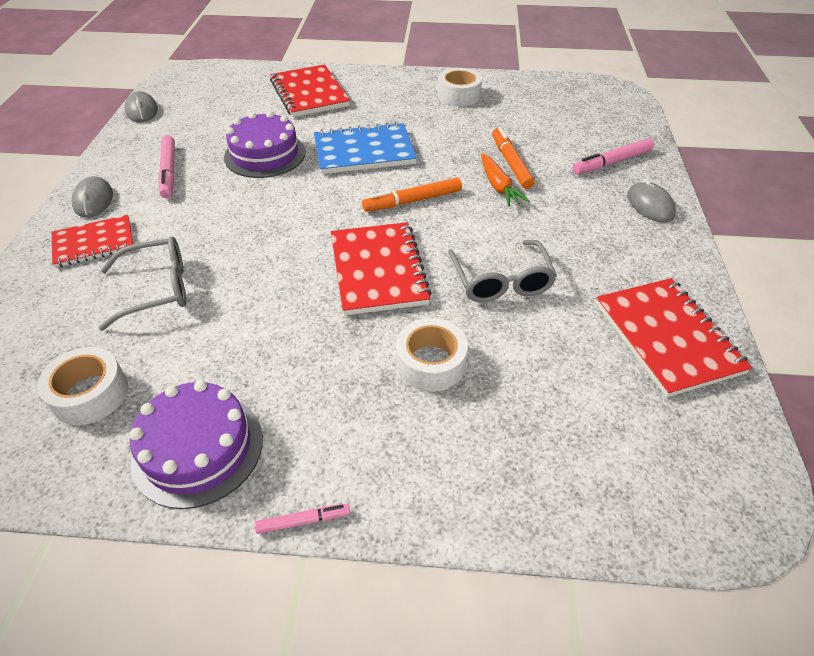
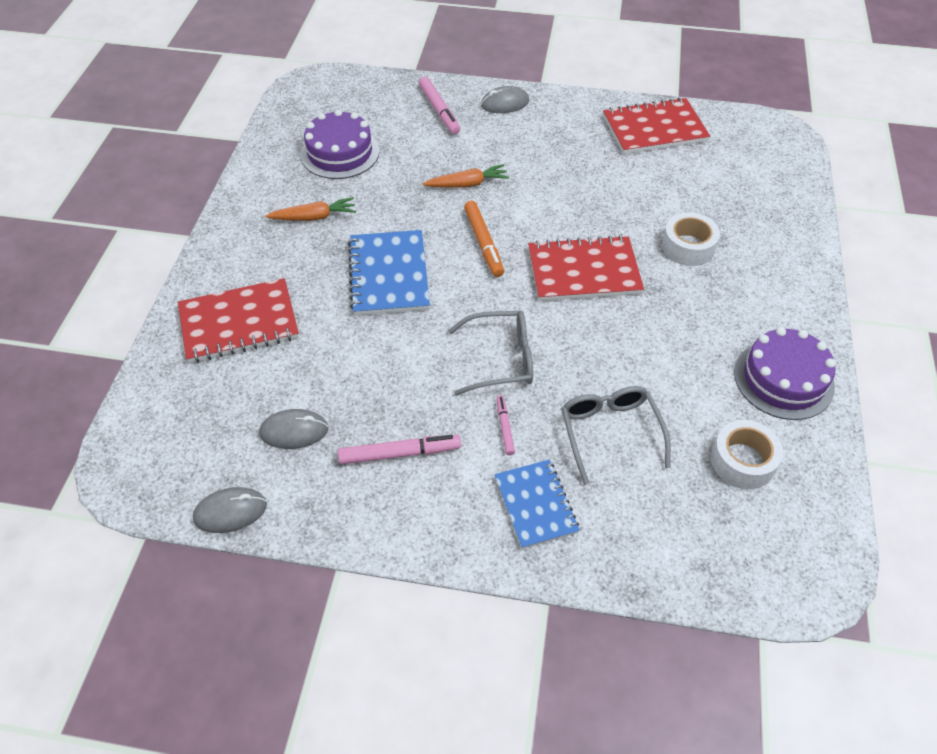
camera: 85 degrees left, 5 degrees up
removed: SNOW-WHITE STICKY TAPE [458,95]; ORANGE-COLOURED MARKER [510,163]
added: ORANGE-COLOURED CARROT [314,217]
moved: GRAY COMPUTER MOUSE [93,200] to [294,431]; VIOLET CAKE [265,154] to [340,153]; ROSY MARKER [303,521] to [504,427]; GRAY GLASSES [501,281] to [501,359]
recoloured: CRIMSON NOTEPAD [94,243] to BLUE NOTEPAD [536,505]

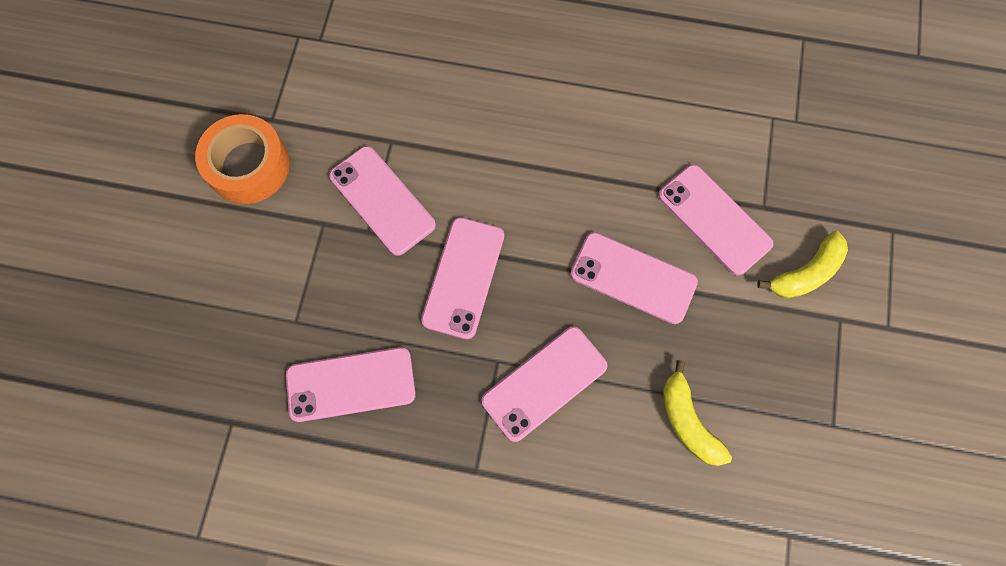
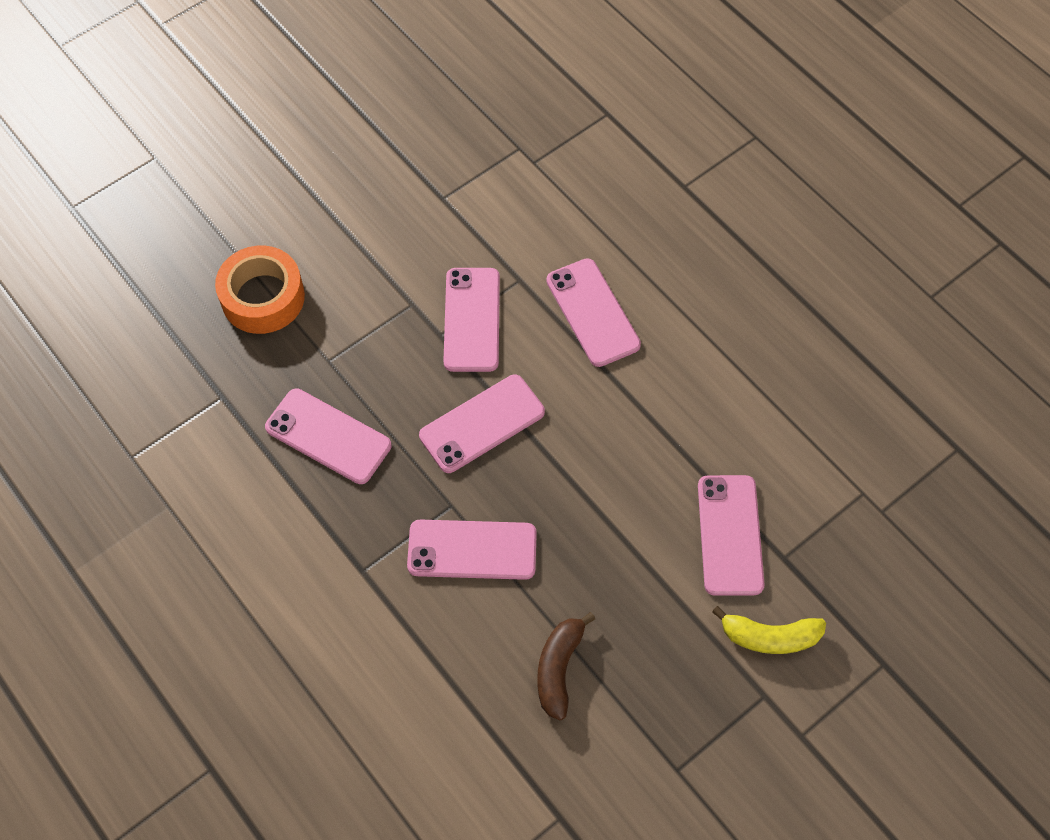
camera: 40 degrees right, 10 degrees down
moved: ORANGE-COLOURED STICKY TAPE [248,166] to [263,297]; ROSY MOBILE PHONE [633,278] to [593,312]
recoloured: GOLDEN BANANA FRUIT [687,421] to DARK BROWN BANANA FRUIT [558,668]

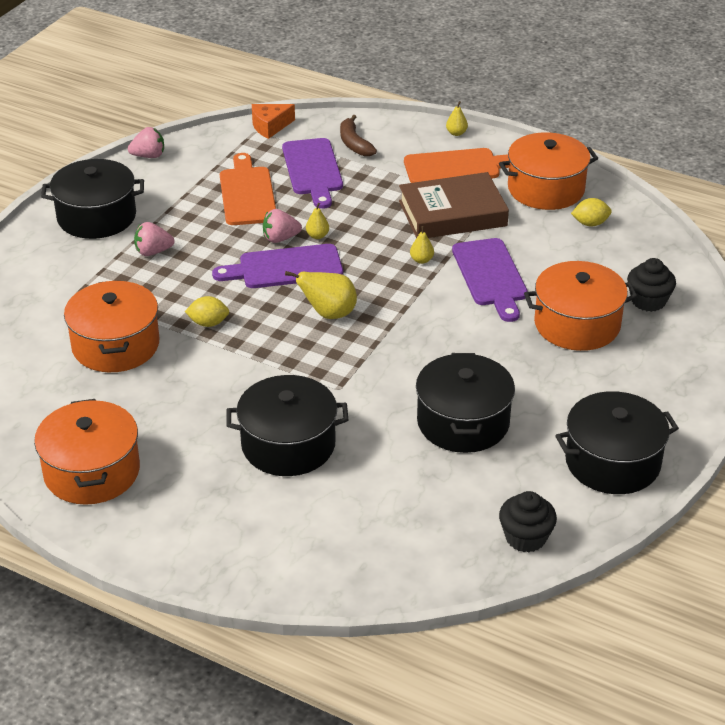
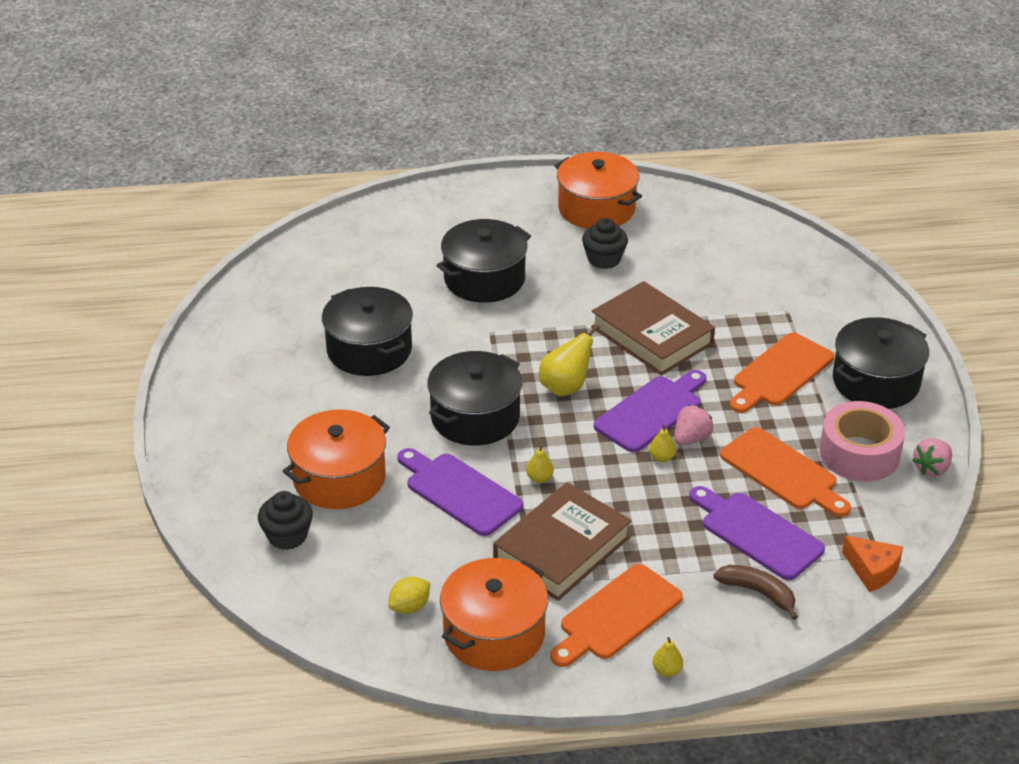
camera: 145 degrees right, 0 degrees up
removed: ORANGE-COLOURED COOKING POT [115,345]
added: ROSY STICKY TAPE [859,453]
moved: BLACK CUPCAKE [525,537] to [604,259]; BLACK COOKING POT [612,462] to [475,417]
replaced: ROSY TOY STRAWBERRY [153,252] to ORANGE-COLOURED CHOPPING BOARD [780,373]; GOLDEN TOY LEMON [208,323] to DARK BROWN BOOK [652,335]
turned: ORANGE-COLOURED CHEESE [270,126] = [872,570] 105 degrees clockwise

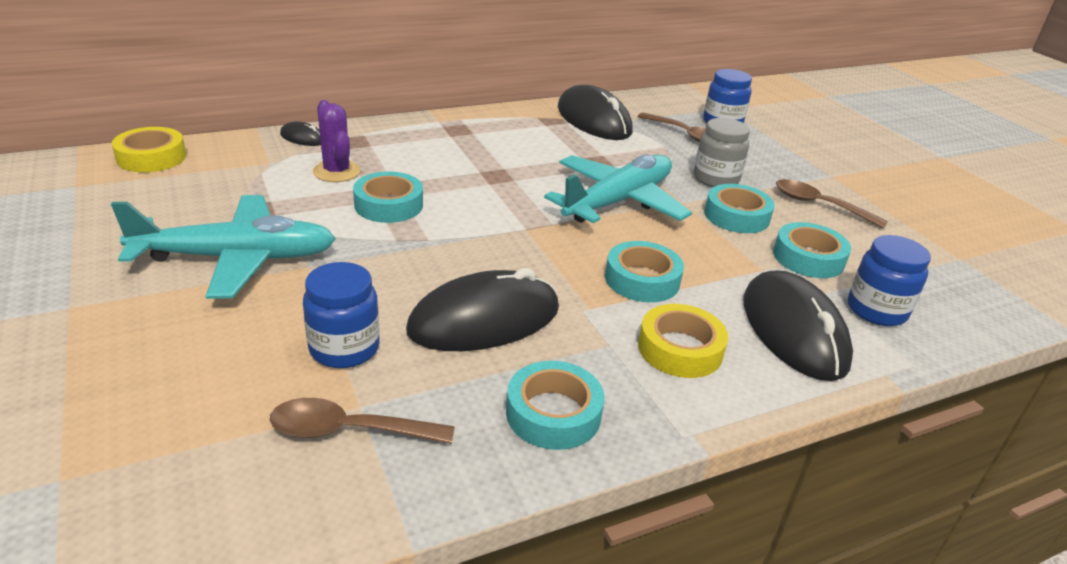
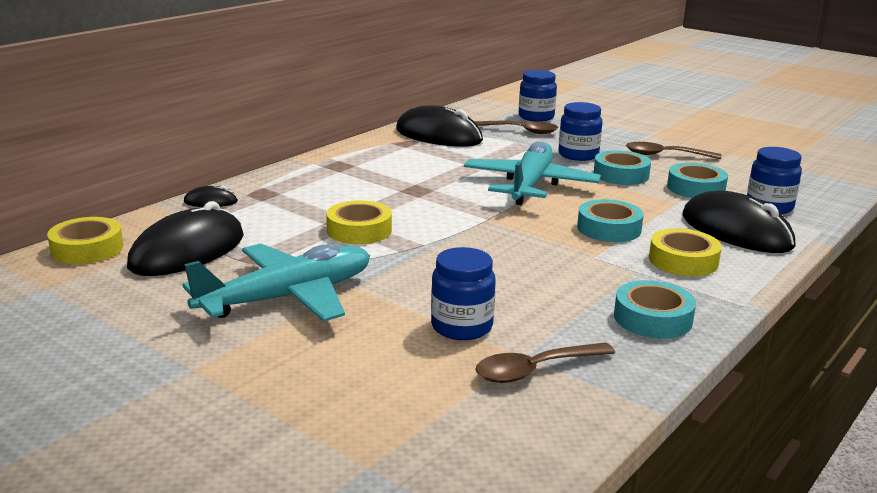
camera: 25 degrees left, 10 degrees down
removed: VIOLET PRICKLY PLANT [337,172]
moved: BLACK COMPUTER MOUSE [484,320] to [188,251]
recoloured: AQUA STICKY TAPE [388,205] to GOLDEN STICKY TAPE [359,230]; GRAY JAM JAR [716,179] to BLUE JAM JAR [578,155]

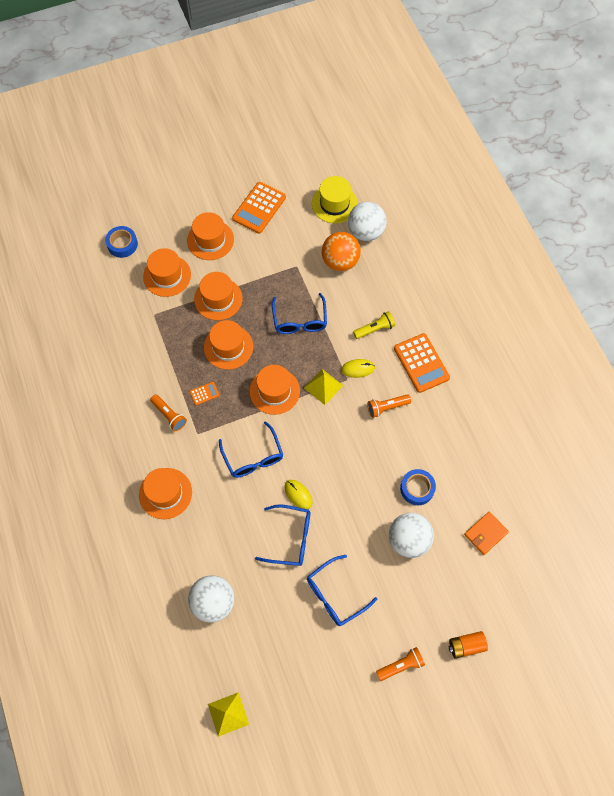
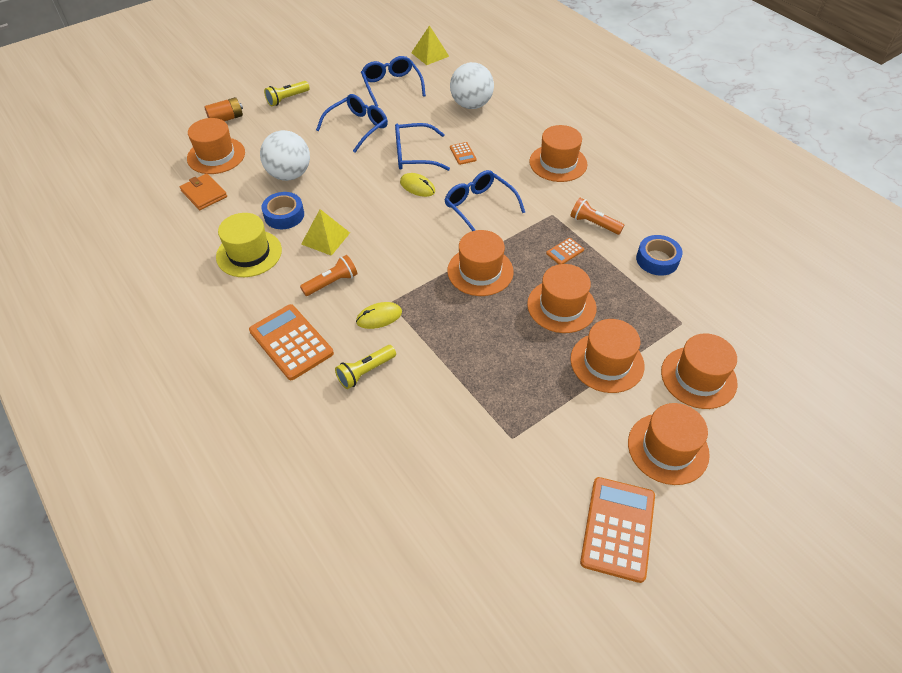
camera: 165 degrees right, 15 degrees down
removed: ORANGE-COLOURED BALL [340,262]; SNOW-WHITE BALL [365,232]
added: ORANGE-COLOURED TOP HAT [216,155]; ORANGE-COLOURED POCKET CALCULATOR [463,154]
moved: BLUE STICKY TAPE [122,244] to [657,260]; BLUE GLASSES [300,321] to [391,86]; GOLDEN PYRAMID SHAPE [323,386] to [325,238]; GOLDEN TOP HAT [334,204] to [249,253]
recoloured: ORANGE-COLOURED TORCH [401,665] to GOLDEN TORCH [287,99]
turned: ORANGE-COLOURED BILLFOLD [485,533] = [204,194] 75 degrees counterclockwise

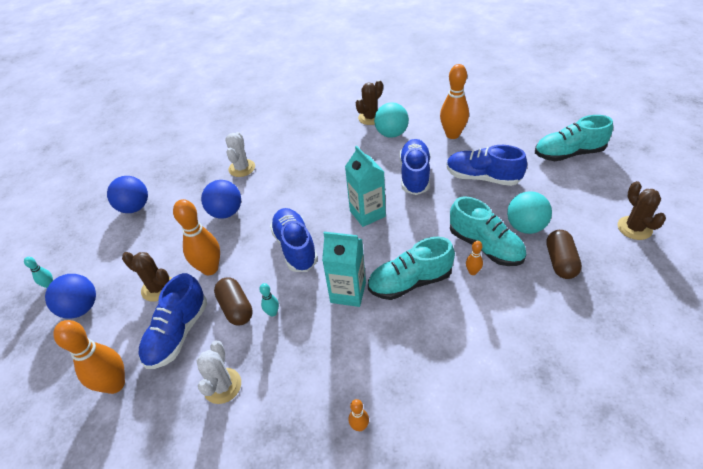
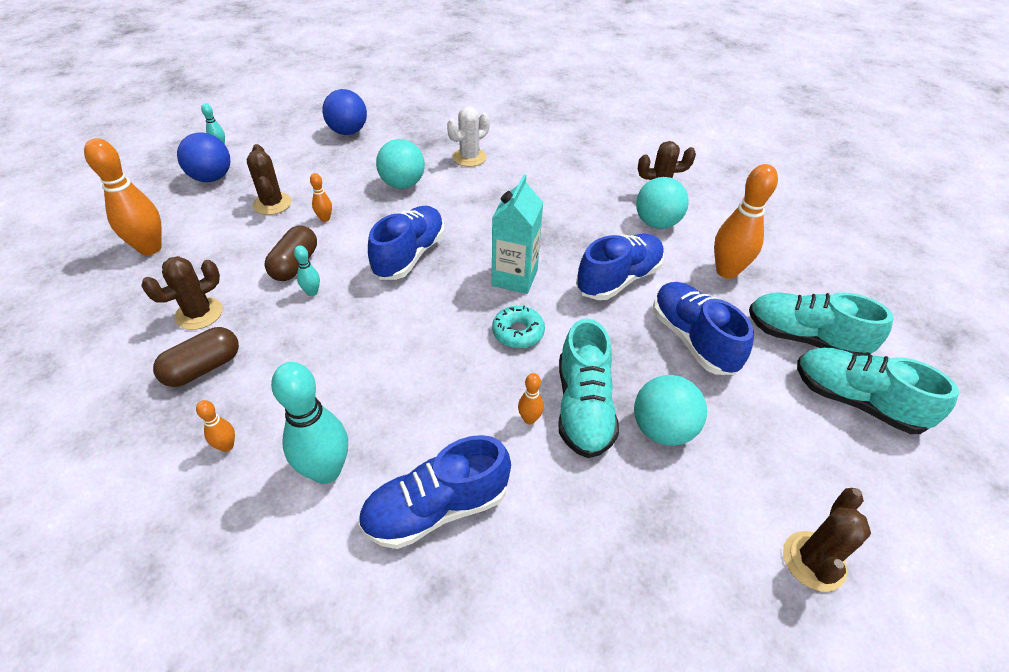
camera: 40 degrees right, 0 degrees up
removed: AQUA JUICE CARTON [348,292]
added: AQUA SKITTLE [326,471]; AQUA GLAZED DONUT [518,332]
moved: BLUE SNEAKER [177,333] to [436,508]; AQUA SNEAKER [410,282] to [804,338]; DARK BROWN CAPSULE [560,261] to [203,368]
recoloured: SNOW-WHITE PRICKLY PLANT [222,386] to DARK BROWN PRICKLY PLANT [199,313]; BLUE BALL [226,212] to AQUA BALL [402,184]
resized: ORANGE-COLOURED SKITTLE [210,269] = [325,219] x0.46

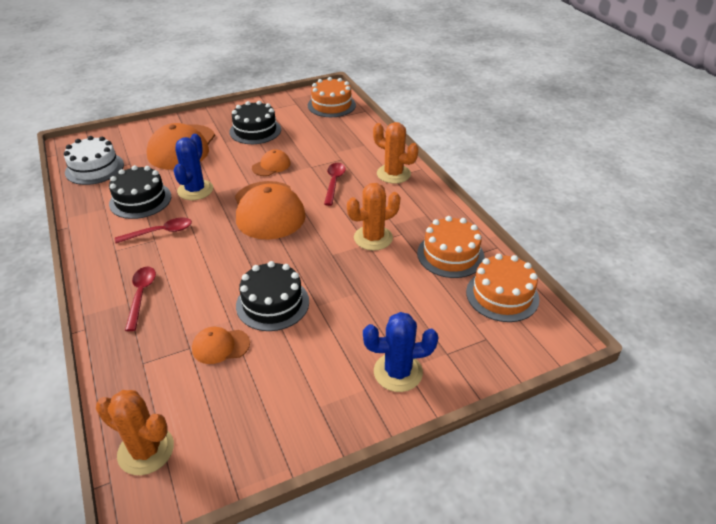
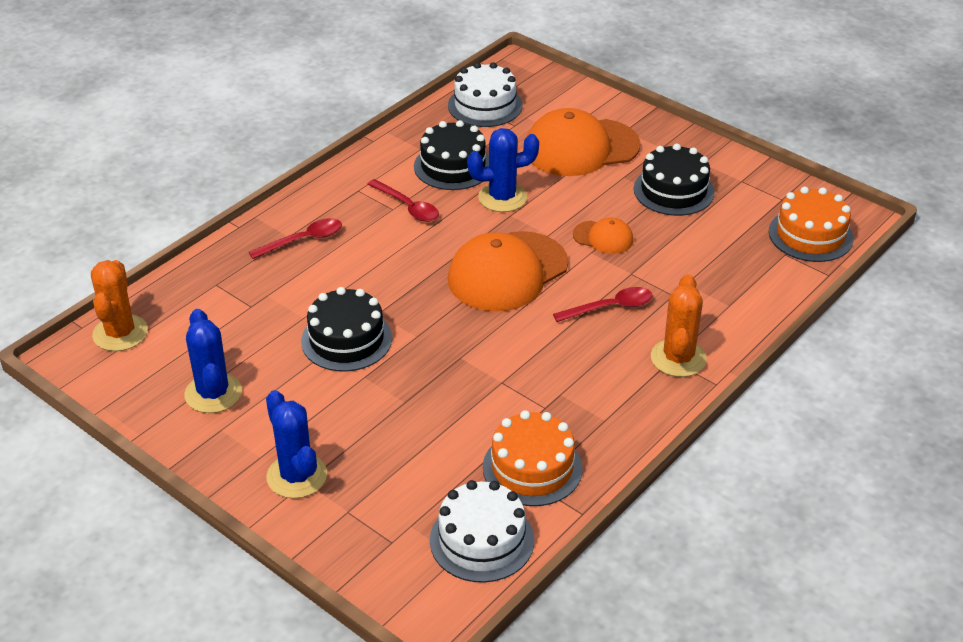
camera: 65 degrees right, 0 degrees up
removed: ORANGE-COLOURED PEAKED CAP [220,346]; ORANGE-COLOURED PRICKLY PLANT [373,238]
added: BLUE PRICKLY PLANT [213,393]
recoloured: ORANGE-COLOURED CAKE [502,295] to SNOW-WHITE CAKE [482,540]

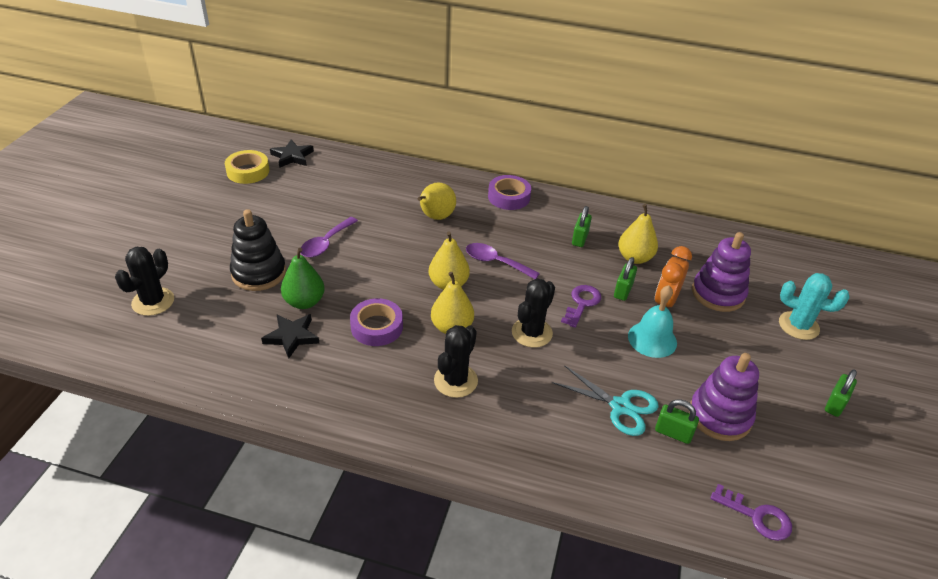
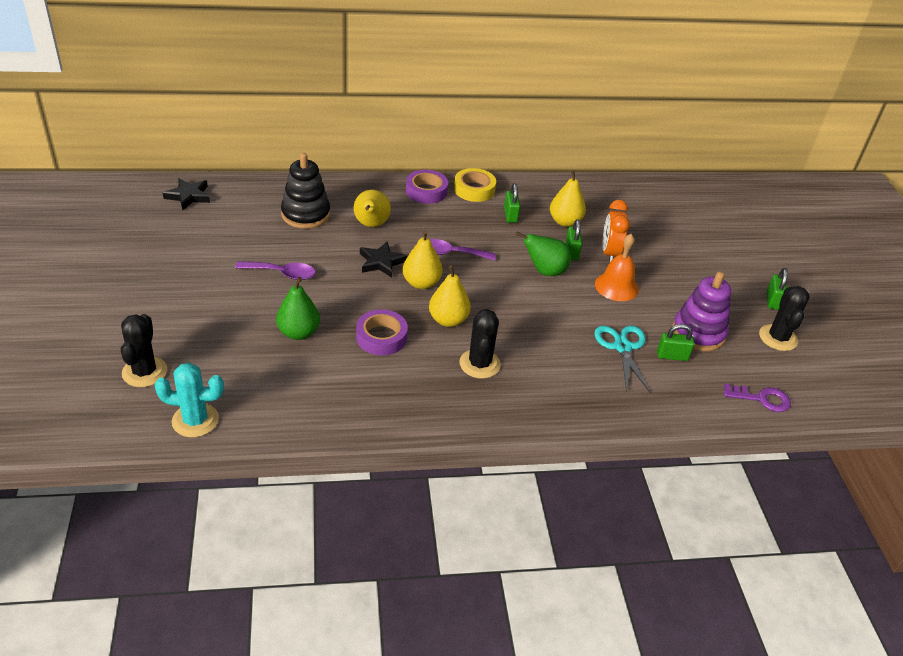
camera: 25 degrees left, 0 degrees up
removed: VIOLET STACKING TOY [718,294]
moved: GOLDEN STICKY TAPE [248,171] to [474,189]; BLACK STACKING TOY [259,273] to [305,214]; BLACK FIVE-POINTED STAR [292,337] to [381,262]; BLACK PRICKLY PLANT [532,333] to [778,338]; AQUA PRICKLY PLANT [798,326] to [195,420]
replaced: VIOLET KEY [582,303] to EMERALD TOY PEAR [544,271]
recoloured: AQUA SCHOOL BELL [652,339] to ORANGE-COLOURED SCHOOL BELL [616,286]
turned: VIOLET SPOON [326,243] = [282,273] 90 degrees counterclockwise; AQUA PAIR OF SCISSORS [620,407] = [622,347] 105 degrees counterclockwise

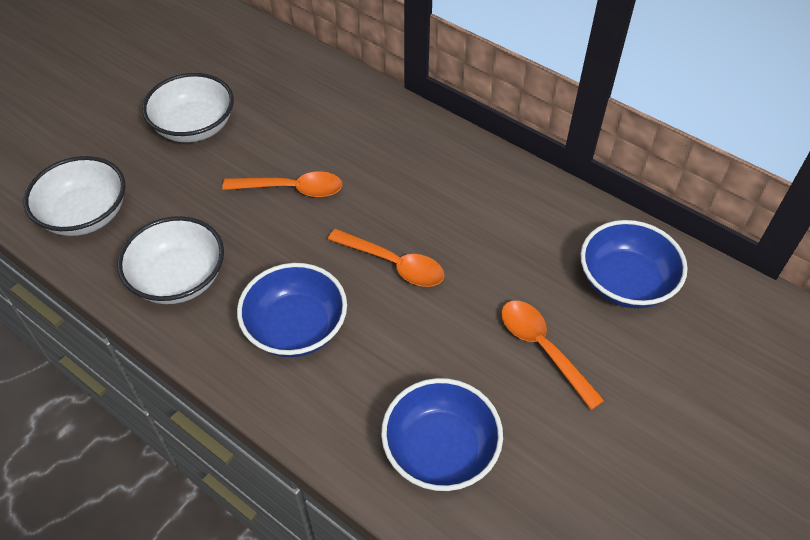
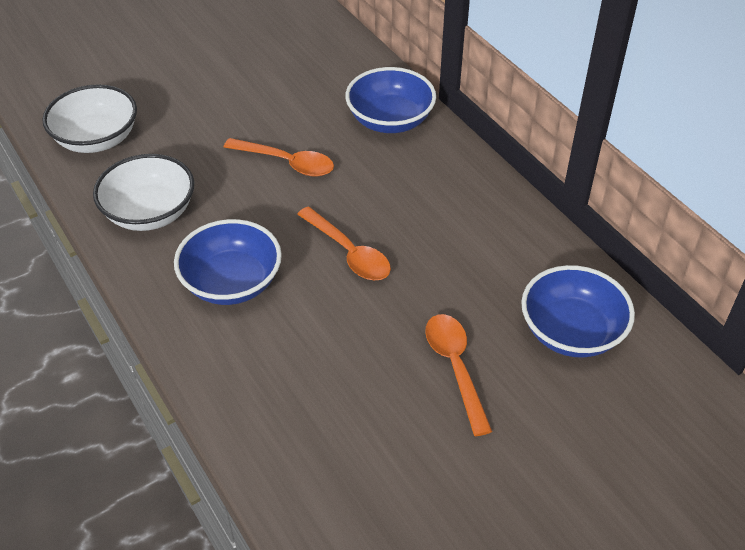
camera: 20 degrees right, 5 degrees down
removed: SNOW-WHITE DEEP DISH [194,127]
moved: BLUE DEEP DISH [440,450] to [390,120]

